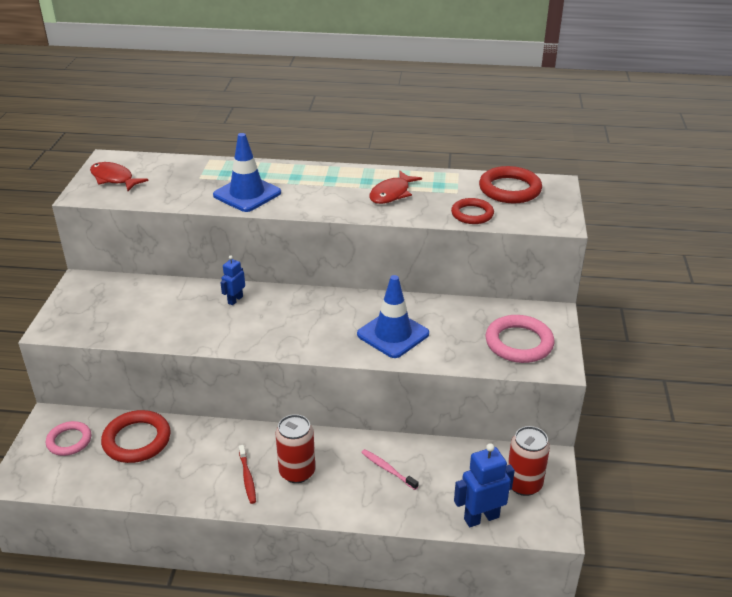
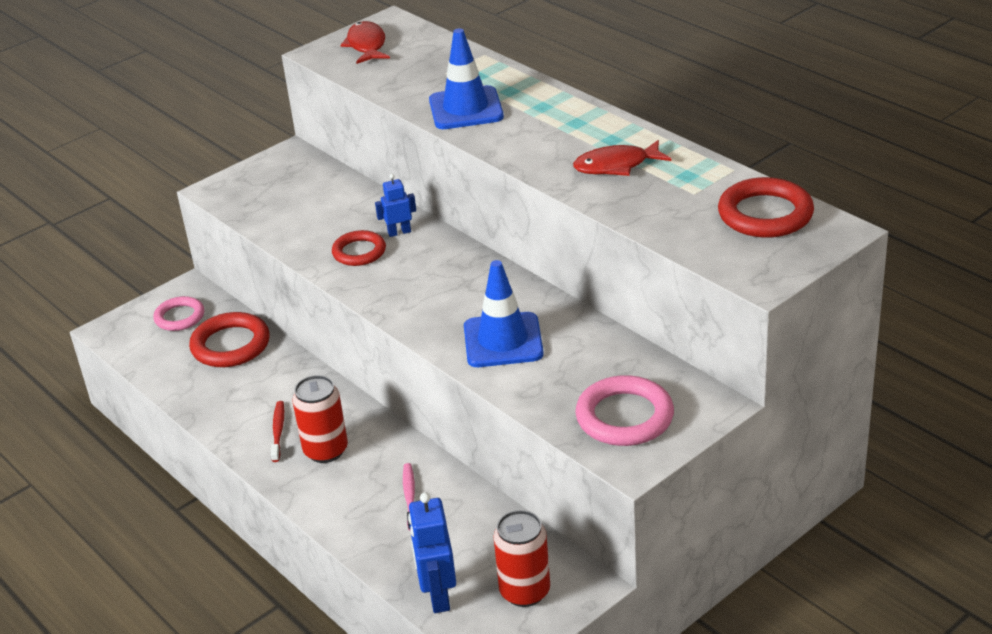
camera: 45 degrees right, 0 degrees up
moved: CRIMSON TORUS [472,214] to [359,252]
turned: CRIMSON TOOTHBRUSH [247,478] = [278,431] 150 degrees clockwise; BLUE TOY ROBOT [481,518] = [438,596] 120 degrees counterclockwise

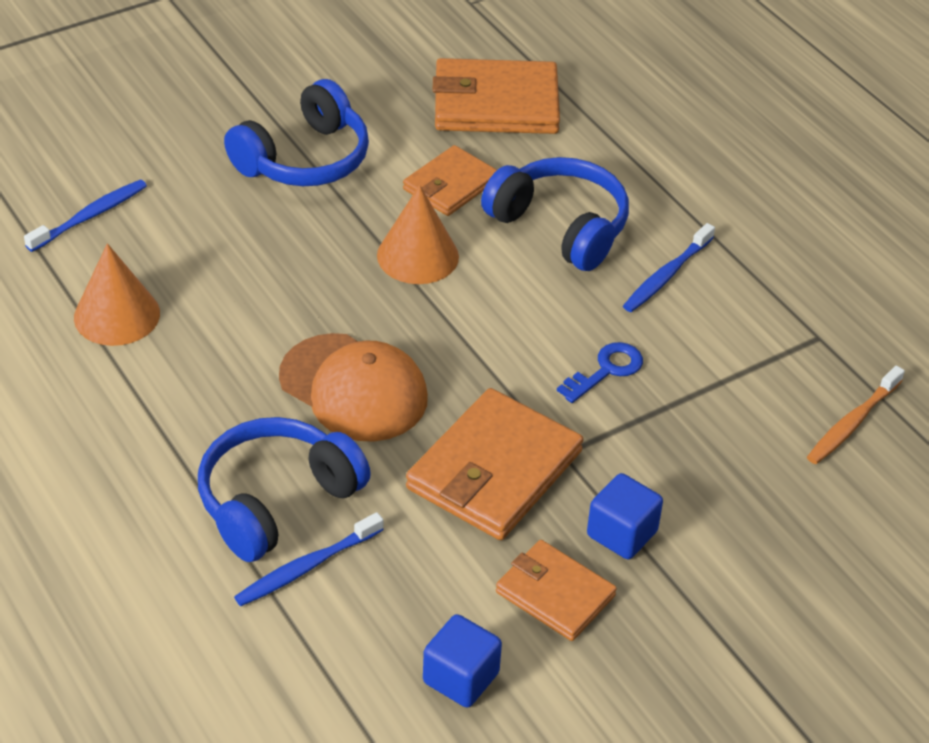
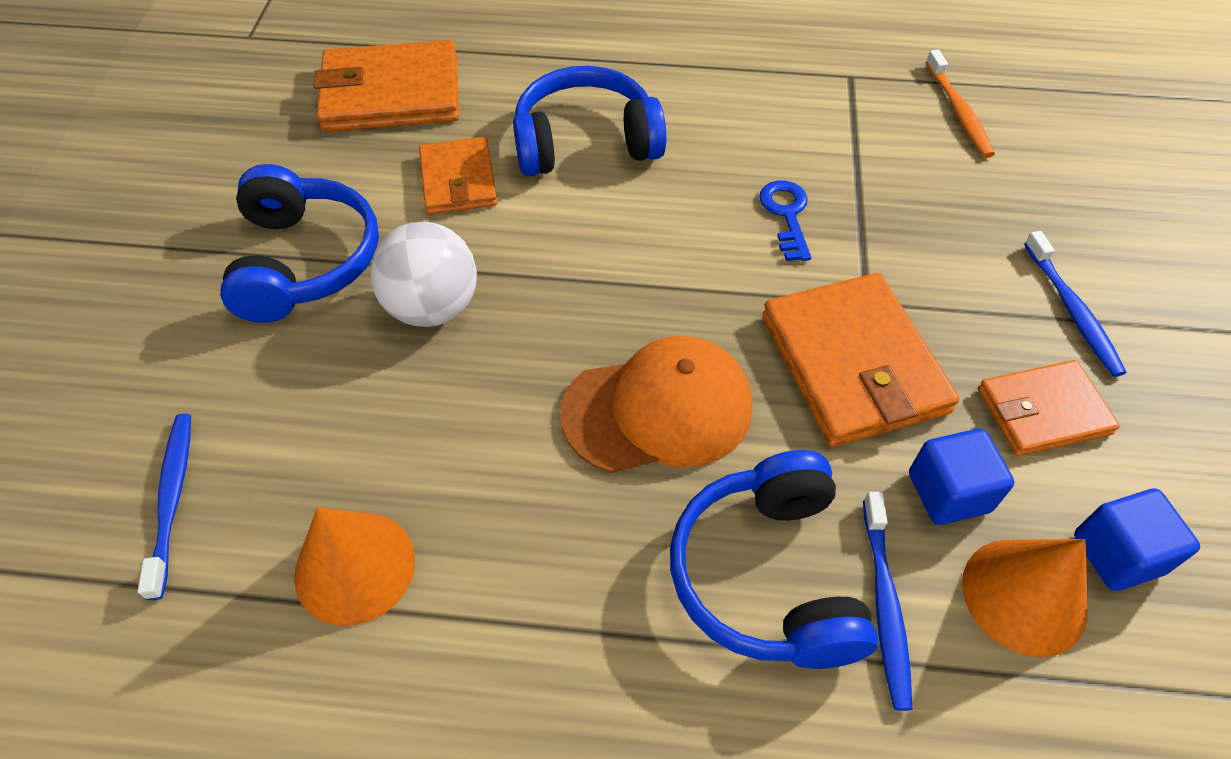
camera: 50 degrees left, 10 degrees up
added: SNOW-WHITE BALL [433,307]
moved: ORANGE-COLOURED CONE SHAPE [417,256] to [1024,596]; BLUE BLOCK [622,533] to [948,492]; BLUE TOOTHBRUSH [667,275] to [1072,310]
turned: ORANGE-COLOURED BILLFOLD [495,103] = [391,94] 45 degrees clockwise

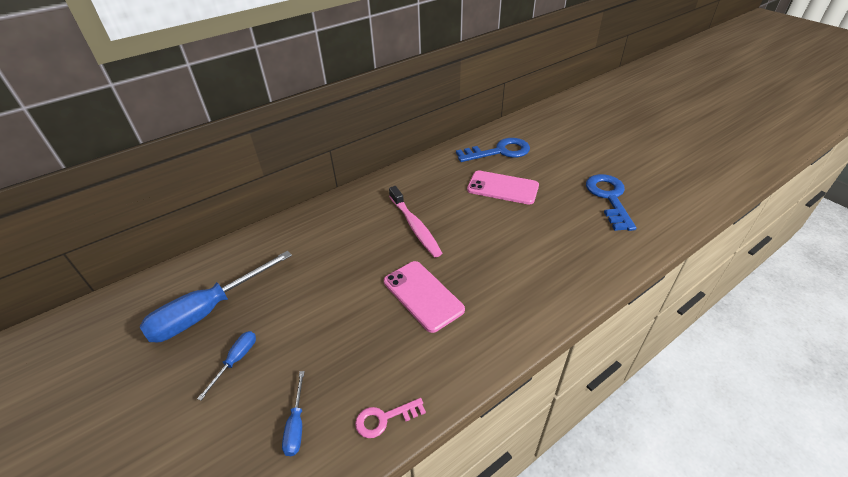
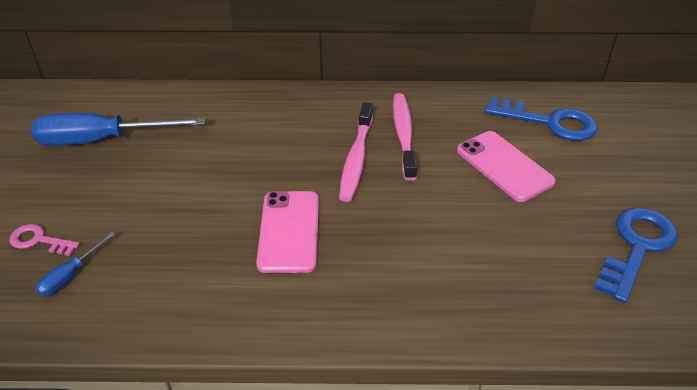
camera: 35 degrees right, 0 degrees up
removed: BLUE FLAT SCREWDRIVER [236,360]
added: ROSY TOOTHBRUSH [403,135]
moved: ROSY KEY [384,419] to [39,241]

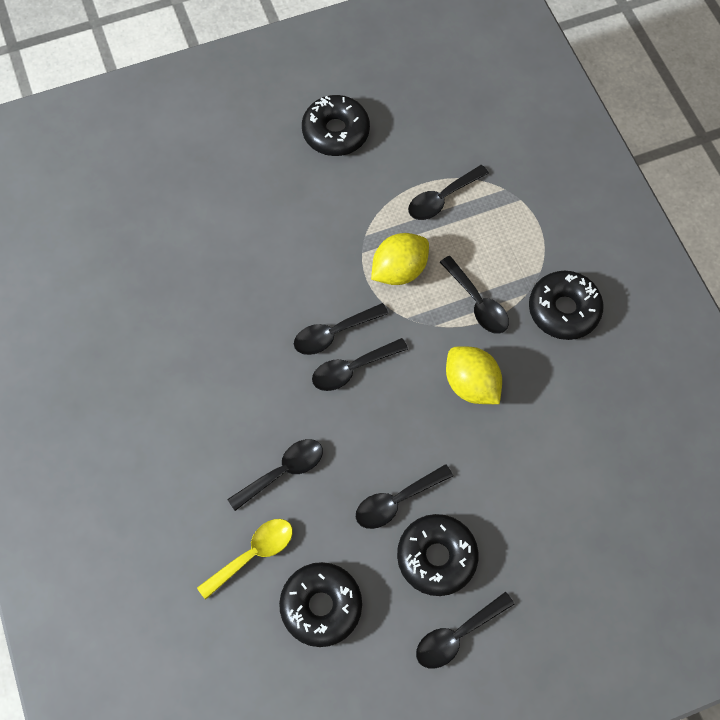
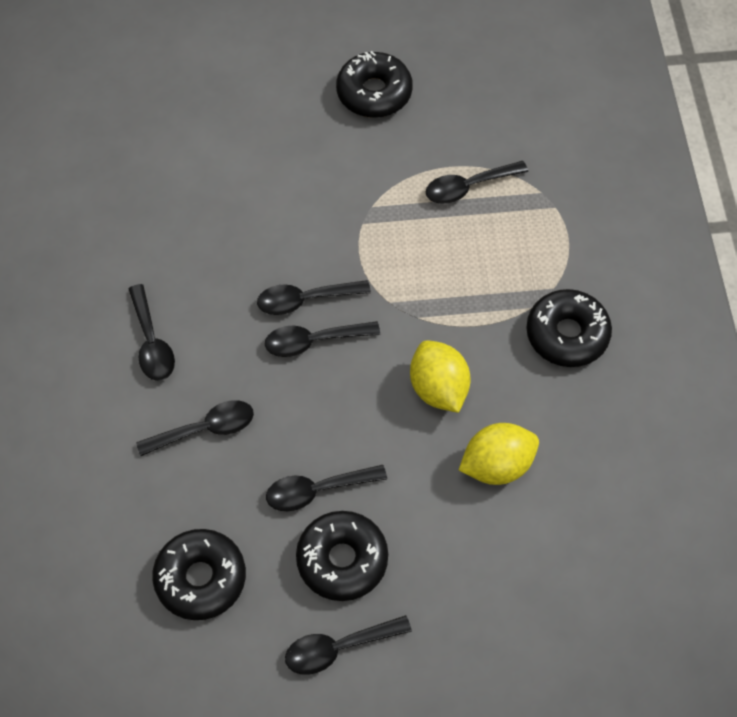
camera: 15 degrees right, 5 degrees down
removed: GOLDEN SPOON [253,554]
moved: GOLDEN TOY LEMON [399,270] to [497,465]; BLACK SPOON [477,303] to [152,342]

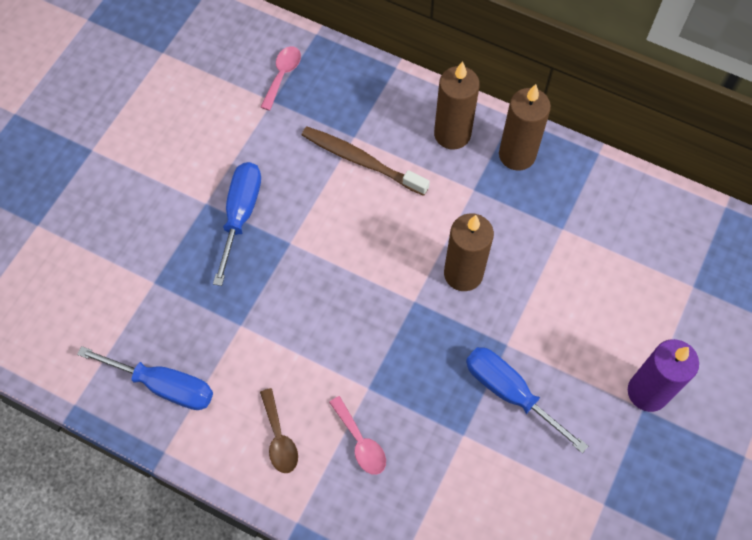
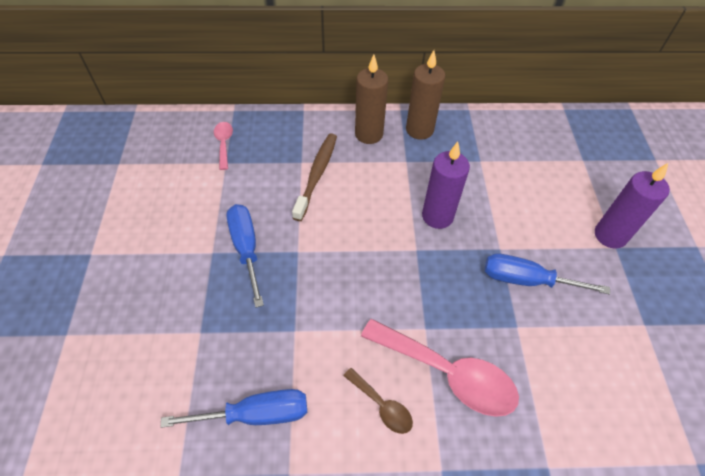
camera: 30 degrees left, 10 degrees down
recoloured: DARK BROWN PILLAR CANDLE [463,274] to VIOLET PILLAR CANDLE [437,216]
turned: DARK BROWN TOOTHBRUSH [361,161] = [316,175] 105 degrees clockwise
resized: ROSY SPOON [360,442] = [447,373] x2.00

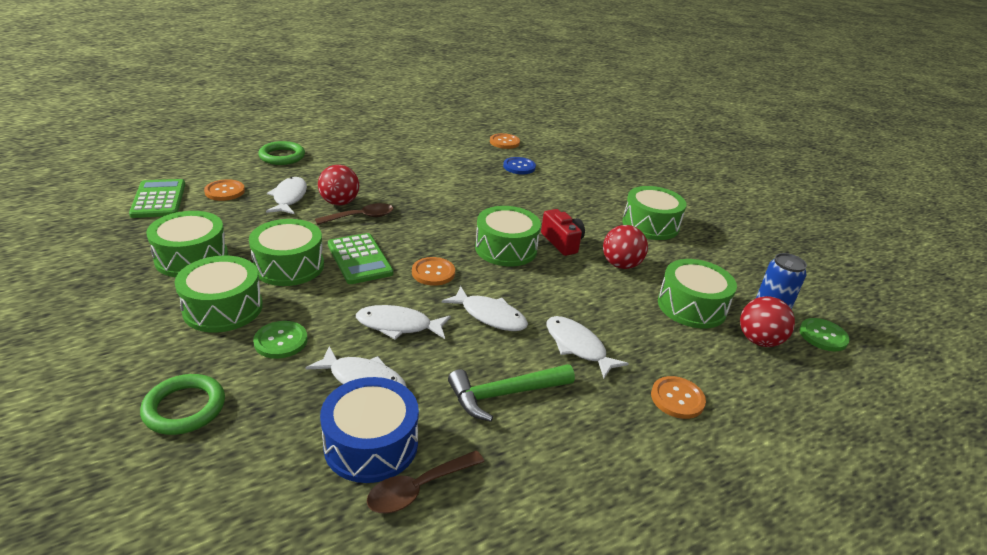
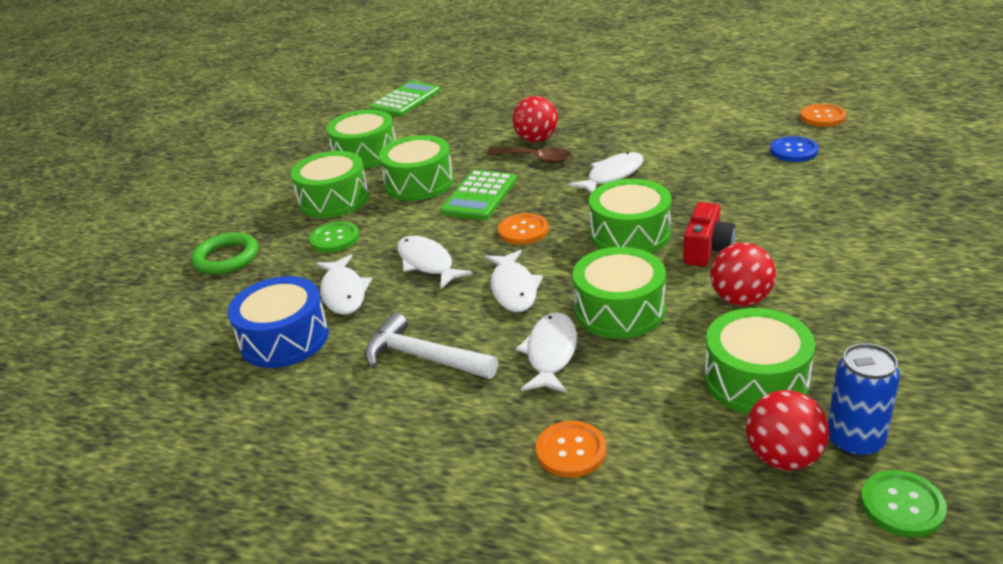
camera: 55 degrees right, 0 degrees up
removed: ORANGE-COLOURED SHIRT BUTTON [225,191]; EMERALD TORUS [282,156]; DARK BROWN SPOON [418,489]
moved: SNOW-WHITE TOY FISH [289,197] to [612,175]; EMERALD DRUM [650,225] to [619,310]
recoloured: EMERALD CLAW HAMMER [505,394] to SNOW-WHITE CLAW HAMMER [423,357]

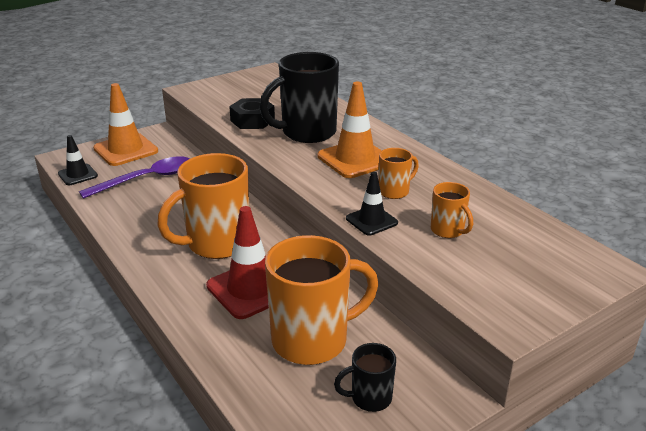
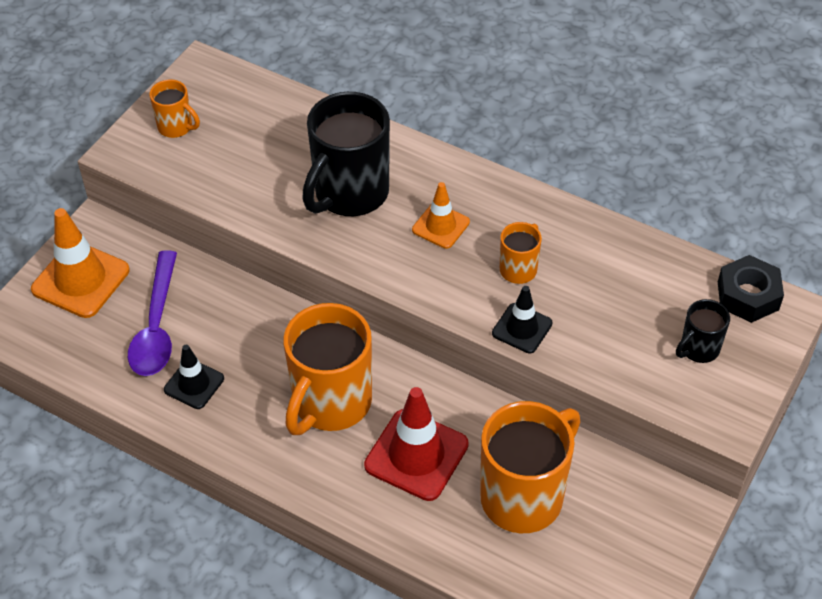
camera: 25 degrees left, 20 degrees up
moved: BLACK TRAFFIC CONE [78,175] to [194,384]; BLACK NUT [252,120] to [748,295]; BLACK MUG [369,398] to [698,349]; ORANGE-COLOURED MUG [448,230] to [176,127]
turned: VIOLET SPOON [146,179] = [156,326] 150 degrees clockwise
resized: ORANGE-COLOURED TRAFFIC CONE [355,159] = [440,226] x0.59

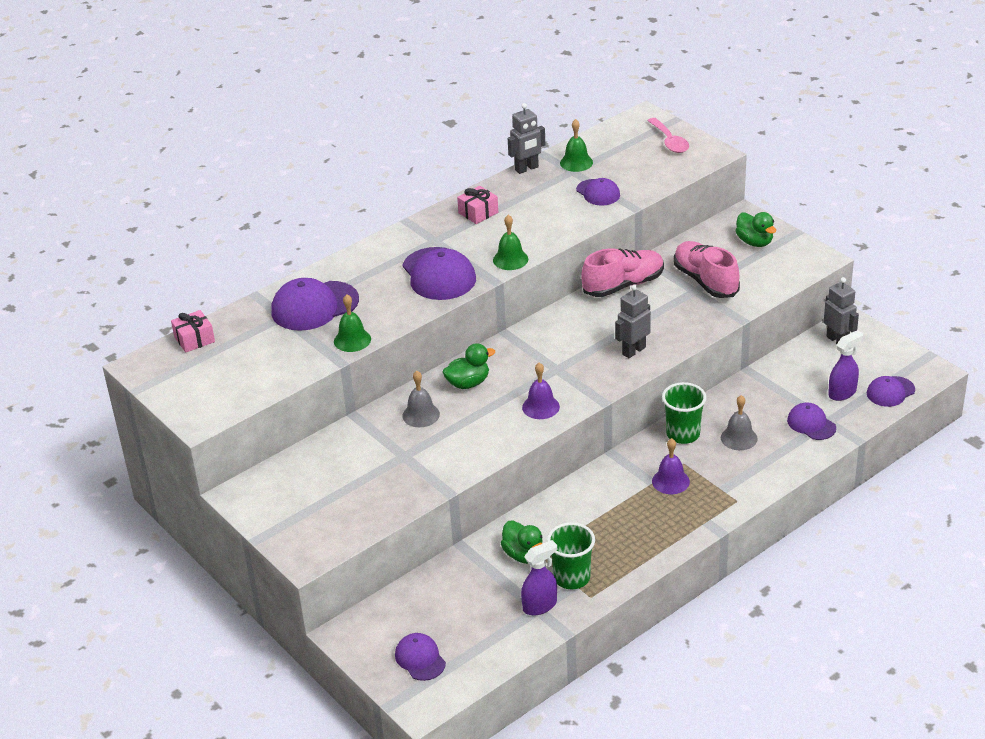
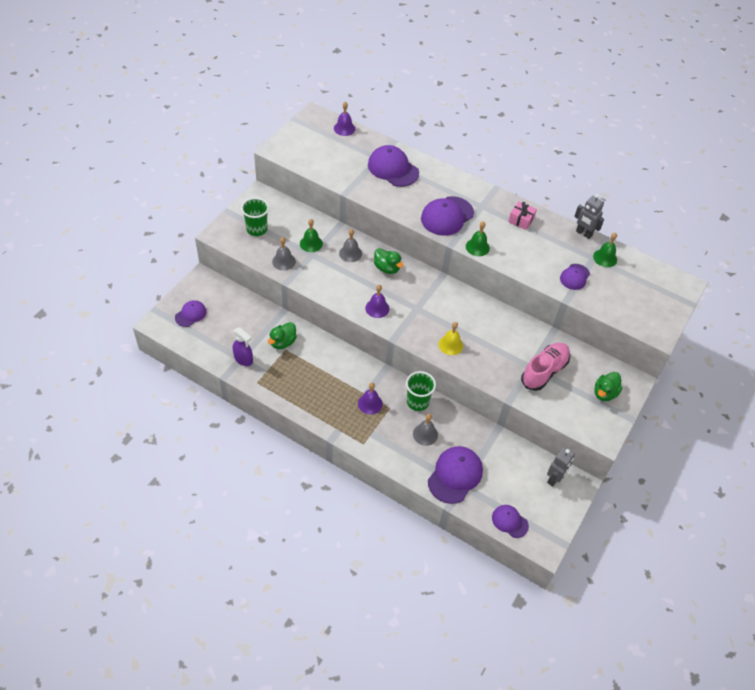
camera: 65 degrees right, 15 degrees up
removed: ROSY SNEAKER [623,285]; ROSY SPOON [669,141]; VIOLET SPRAYER [842,393]
added: GRAY SCHOOL BELL [284,261]
moved: EMERALD SCHOOL BELL [352,340] to [311,243]; EMERALD CUP [572,578] to [257,229]
replaced: ROSY GIFT [194,339] to VIOLET SCHOOL BELL [344,128]; GRAY TOY ROBOT [633,351] to GOLDEN SCHOOL BELL [450,345]
resized: VIOLET PEAKED CAP [811,424] = [455,475] x1.72

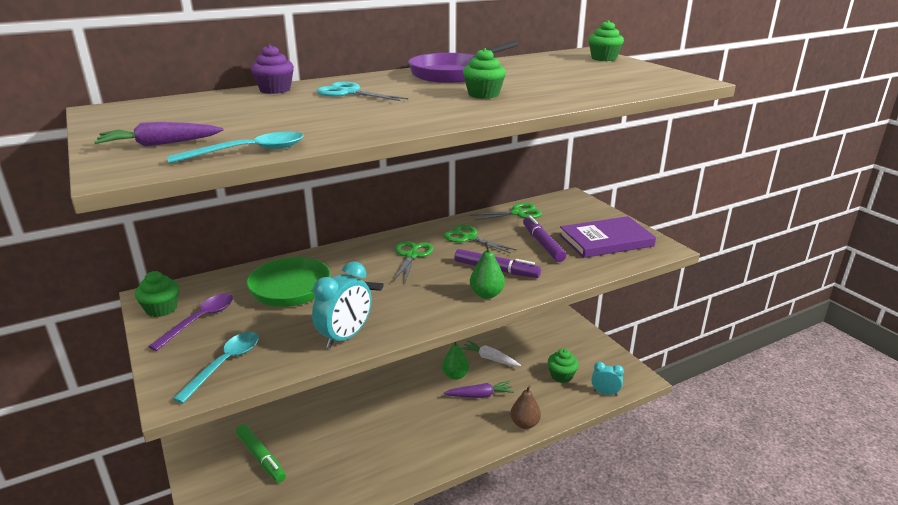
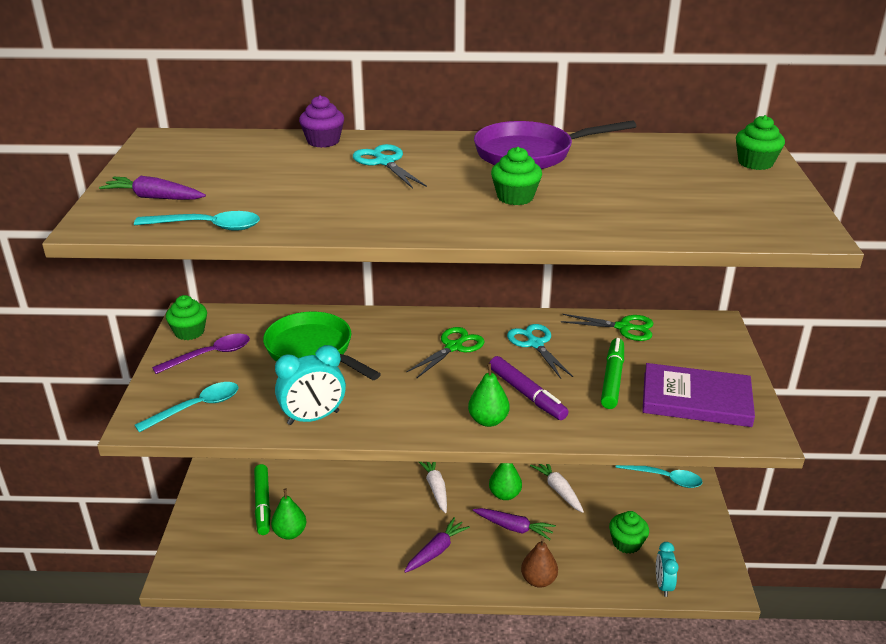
camera: 30 degrees right, 5 degrees up
added: EMERALD TOY PEAR [290,533]; VIOLET CARROT [436,551]; SNOW-WHITE CARROT [435,488]; AQUA SPOON [664,478]
recoloured: EMERALD PAIR OF SCISSORS [469,238] to AQUA PAIR OF SCISSORS [535,344]; VIOLET MARKER [543,244] to EMERALD MARKER [612,379]
turned: AQUA ALARM CLOCK [605,393] = [663,585] 135 degrees counterclockwise

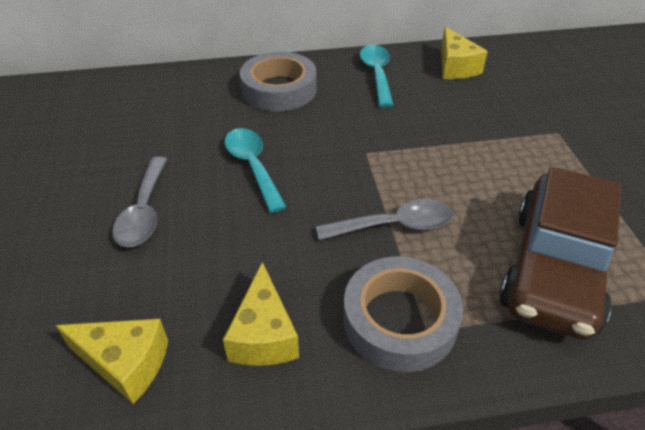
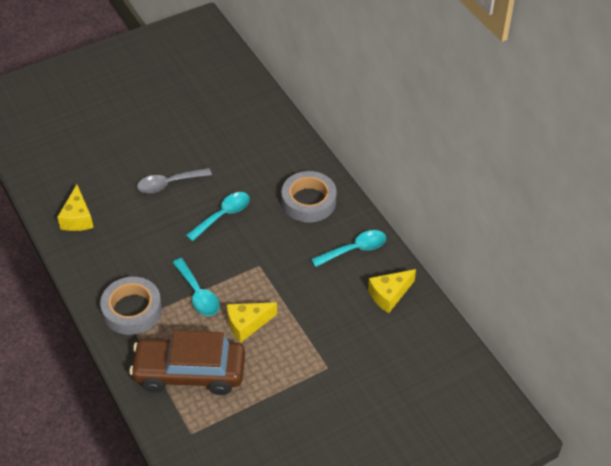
camera: 70 degrees right, 5 degrees up
moved: GOLDEN CHEESE [264,335] to [247,324]
recoloured: GRAY SPOON [394,225] to AQUA SPOON [198,294]

